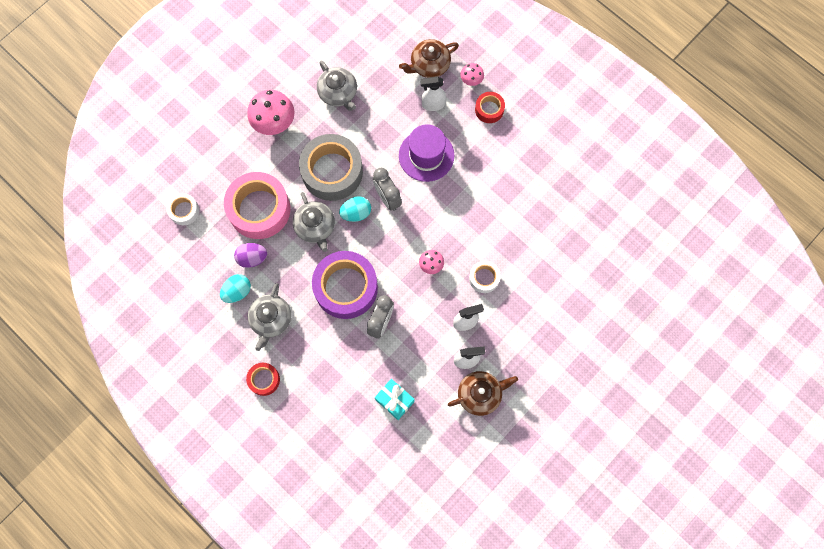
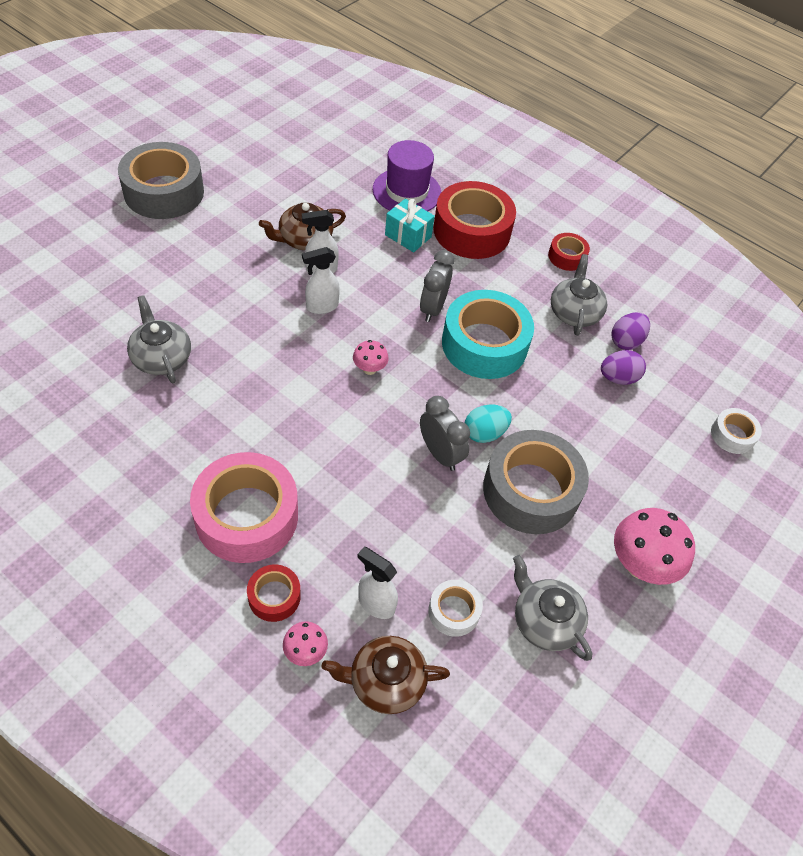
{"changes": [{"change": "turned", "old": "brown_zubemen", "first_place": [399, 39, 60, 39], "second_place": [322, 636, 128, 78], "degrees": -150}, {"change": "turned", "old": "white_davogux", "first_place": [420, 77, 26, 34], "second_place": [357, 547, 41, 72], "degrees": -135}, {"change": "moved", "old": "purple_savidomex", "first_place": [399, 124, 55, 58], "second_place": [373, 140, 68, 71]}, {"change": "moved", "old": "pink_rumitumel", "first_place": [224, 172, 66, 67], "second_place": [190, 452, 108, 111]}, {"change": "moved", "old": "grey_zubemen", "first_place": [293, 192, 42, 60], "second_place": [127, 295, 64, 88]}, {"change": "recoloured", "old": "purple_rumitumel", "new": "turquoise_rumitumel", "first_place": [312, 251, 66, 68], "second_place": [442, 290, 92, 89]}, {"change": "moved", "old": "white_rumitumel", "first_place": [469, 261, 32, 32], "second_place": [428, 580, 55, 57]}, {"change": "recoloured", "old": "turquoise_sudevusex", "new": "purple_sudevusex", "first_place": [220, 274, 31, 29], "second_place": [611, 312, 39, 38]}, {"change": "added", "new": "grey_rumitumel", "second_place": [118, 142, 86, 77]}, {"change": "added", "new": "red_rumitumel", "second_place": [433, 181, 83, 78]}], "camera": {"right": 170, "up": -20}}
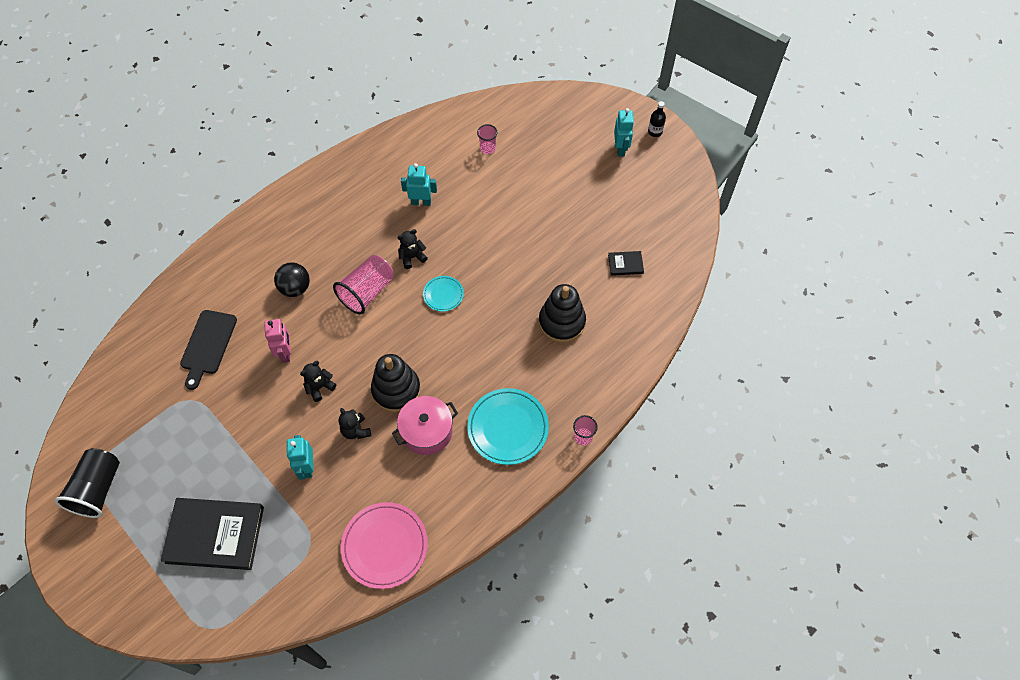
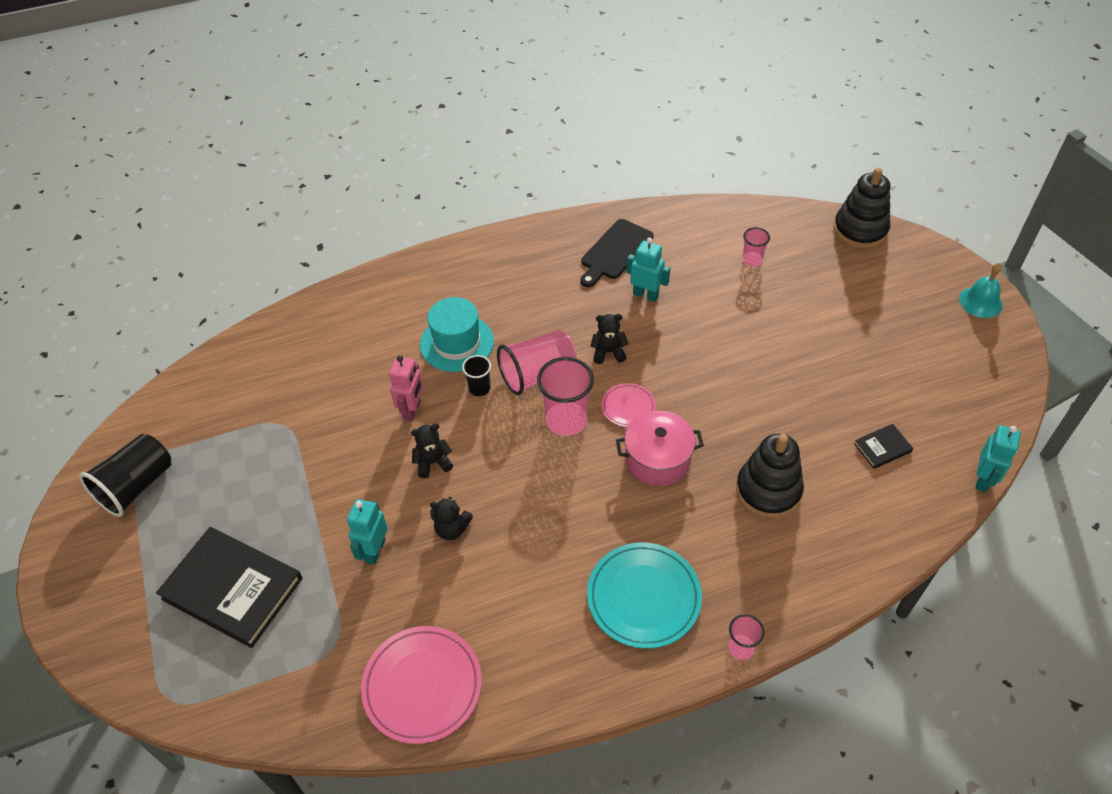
{"changes": [{"change": "replaced", "old": "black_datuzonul", "new": "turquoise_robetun", "first_place": [648, 101, 18, 36], "second_place": [959, 263, 44, 55]}, {"change": "moved", "old": "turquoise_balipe", "first_place": [614, 108, 20, 49], "second_place": [975, 425, 46, 67]}, {"change": "turned", "old": "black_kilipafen", "first_place": [608, 251, 36, 25], "second_place": [854, 424, 59, 45], "degrees": -45}, {"change": "replaced", "old": "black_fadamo", "new": "turquoise_savidomex", "first_place": [274, 262, 36, 35], "second_place": [420, 297, 74, 75]}, {"change": "recoloured", "old": "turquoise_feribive", "new": "pink_feribive", "first_place": [423, 276, 41, 36], "second_place": [601, 383, 55, 44]}, {"change": "moved", "old": "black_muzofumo", "first_place": [180, 310, 57, 80], "second_place": [580, 219, 73, 68]}, {"change": "moved", "old": "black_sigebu", "first_place": [371, 354, 50, 58], "second_place": [834, 168, 56, 80]}, {"change": "moved", "old": "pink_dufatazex", "first_place": [392, 396, 66, 59], "second_place": [616, 411, 88, 75]}, {"change": "turned", "old": "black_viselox", "first_place": [339, 408, 32, 31], "second_place": [430, 497, 43, 43], "degrees": -75}, {"change": "added", "new": "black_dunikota", "second_place": [462, 355, 29, 41]}, {"change": "added", "new": "pink_dunikota", "second_place": [537, 357, 57, 79]}], "camera": {"right": 25, "up": -10}}
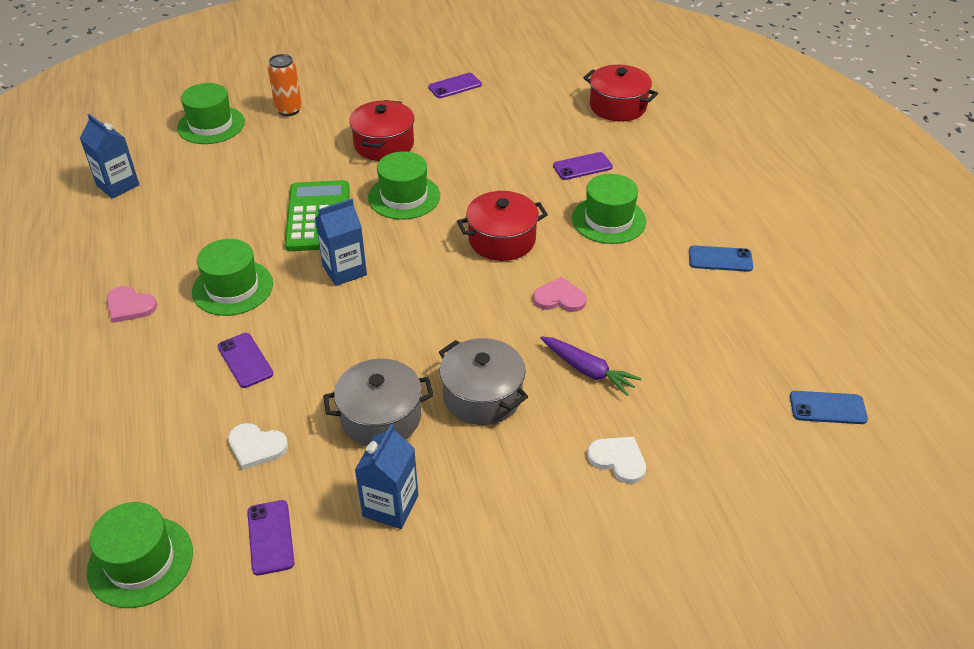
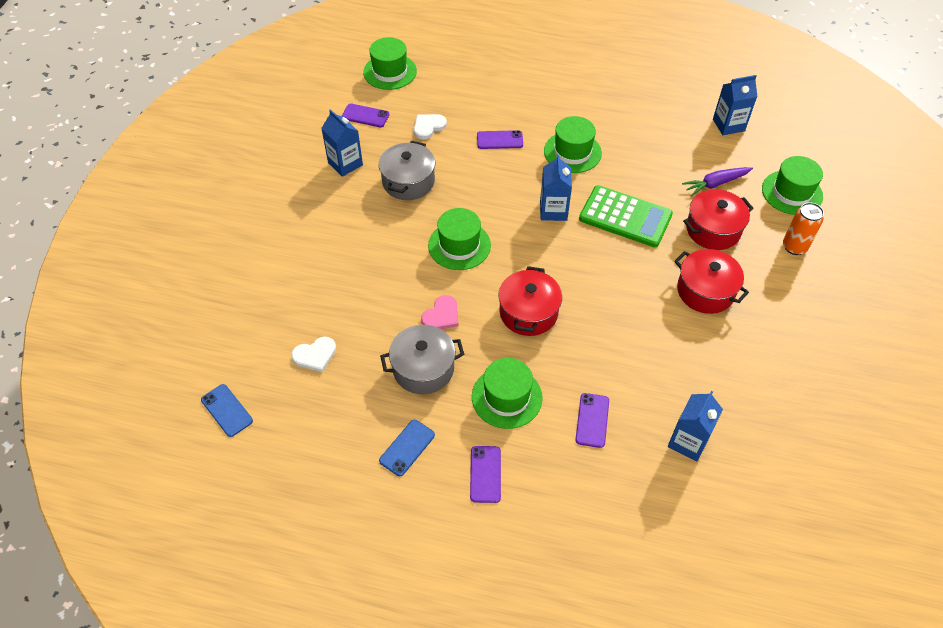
{"changes": [{"change": "moved", "old": "red_dufatazex", "first_place": [583, 65, 75, 57], "second_place": [683, 189, 71, 61]}, {"change": "moved", "old": "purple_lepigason", "first_place": [428, 73, 54, 25], "second_place": [470, 446, 31, 57]}, {"change": "moved", "old": "green_savidomex", "first_place": [368, 151, 72, 69], "second_place": [428, 208, 63, 62]}, {"change": "removed", "old": "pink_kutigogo", "first_place": [106, 286, 51, 37]}, {"change": "moved", "old": "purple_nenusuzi", "first_place": [540, 336, 101, 60], "second_place": [682, 167, 71, 29]}, {"change": "moved", "old": "grey_dufatazex", "first_place": [439, 338, 89, 87], "second_place": [380, 325, 84, 69]}, {"change": "turned", "old": "blue_lepigason", "first_place": [790, 391, 78, 33], "second_place": [201, 384, 52, 53], "degrees": -75}, {"change": "moved", "old": "white_kutigogo", "first_place": [587, 437, 59, 47], "second_place": [291, 337, 45, 35]}, {"change": "added", "new": "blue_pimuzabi", "second_place": [668, 391, 55, 70]}], "camera": {"right": 120, "up": 10}}
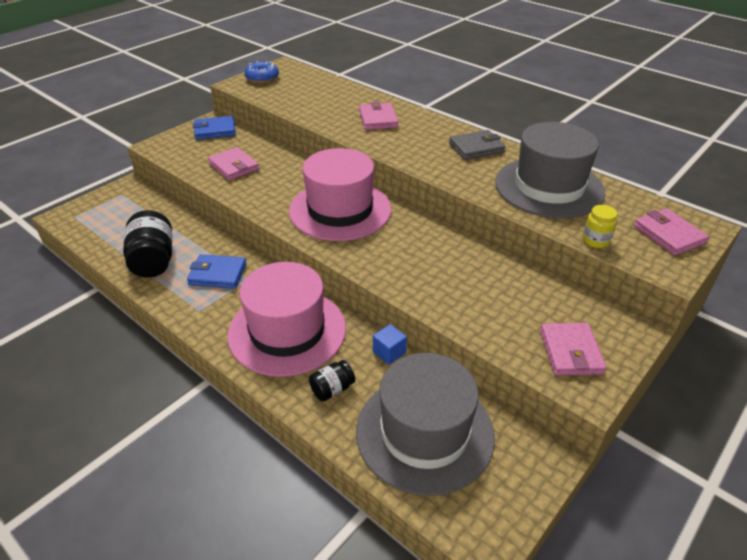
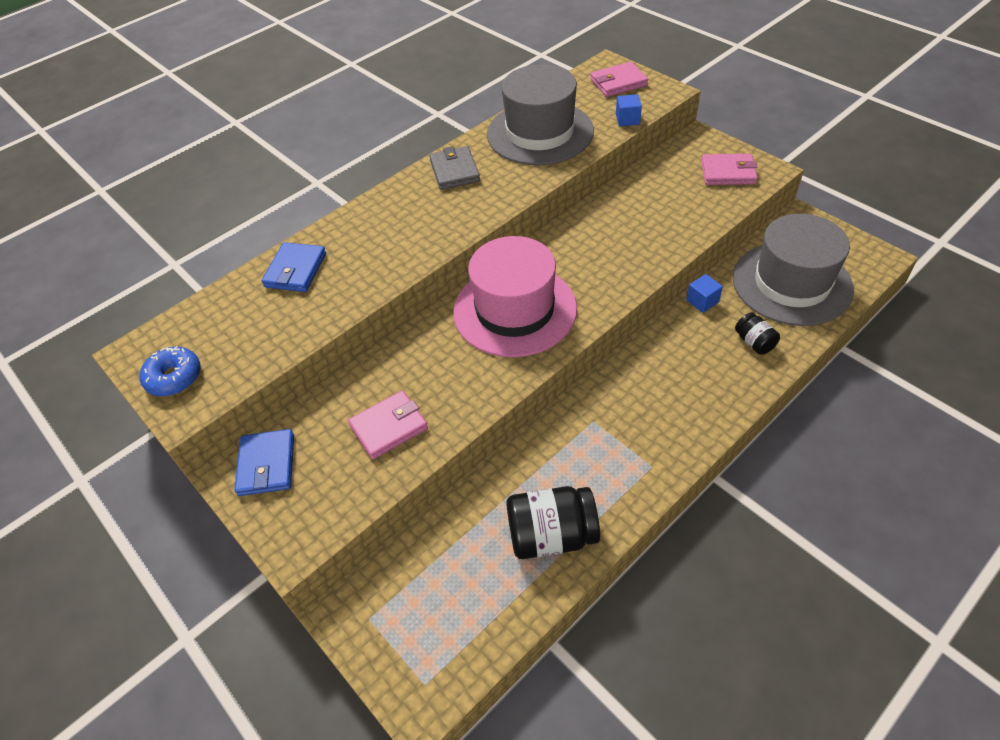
{"changes": [{"change": "removed", "old": "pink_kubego", "first_place": [359, 102, 39, 28]}, {"change": "replaced", "old": "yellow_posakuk", "new": "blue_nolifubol", "first_place": [583, 205, 34, 43], "second_place": [616, 94, 26, 32]}, {"change": "moved", "old": "blue_kubego", "first_place": [187, 254, 60, 35], "second_place": [262, 242, 64, 50]}, {"change": "removed", "old": "pink_savidomex", "first_place": [227, 262, 119, 115]}], "camera": {"right": -80, "up": 10}}
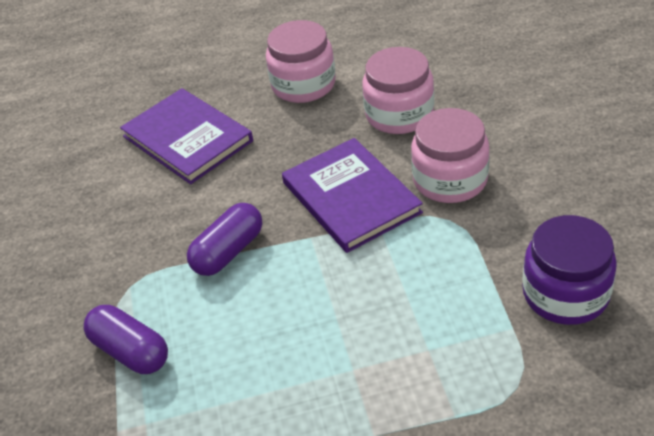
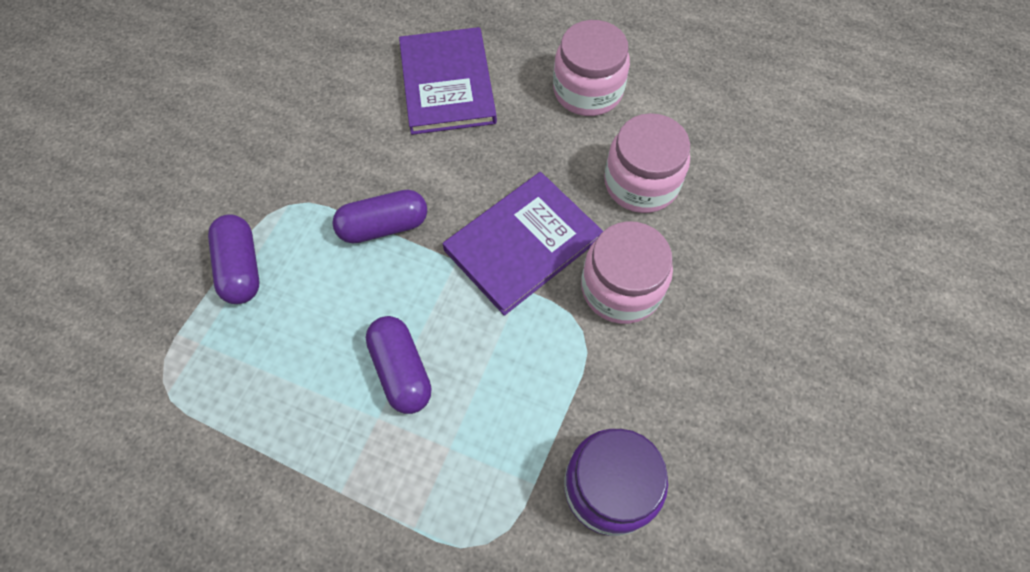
{"changes": [{"change": "turned", "old": "purple_kilipafen", "first_place": [282, 138, 141, 115], "second_place": [443, 172, 160, 144], "degrees": 45}, {"change": "added", "new": "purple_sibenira", "second_place": [366, 316, 66, 98]}], "camera": {"right": 30, "up": 20}}
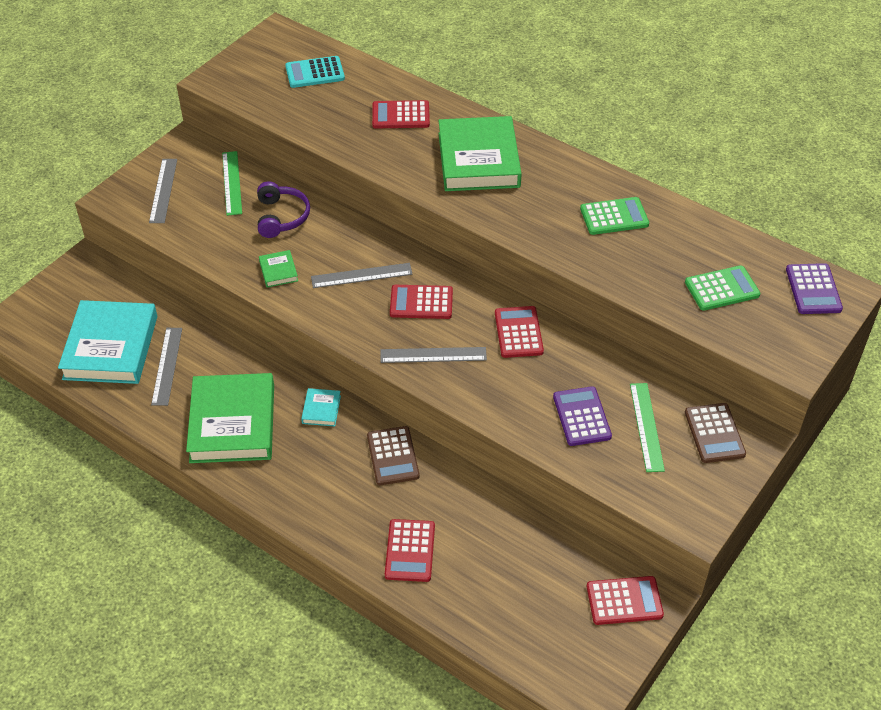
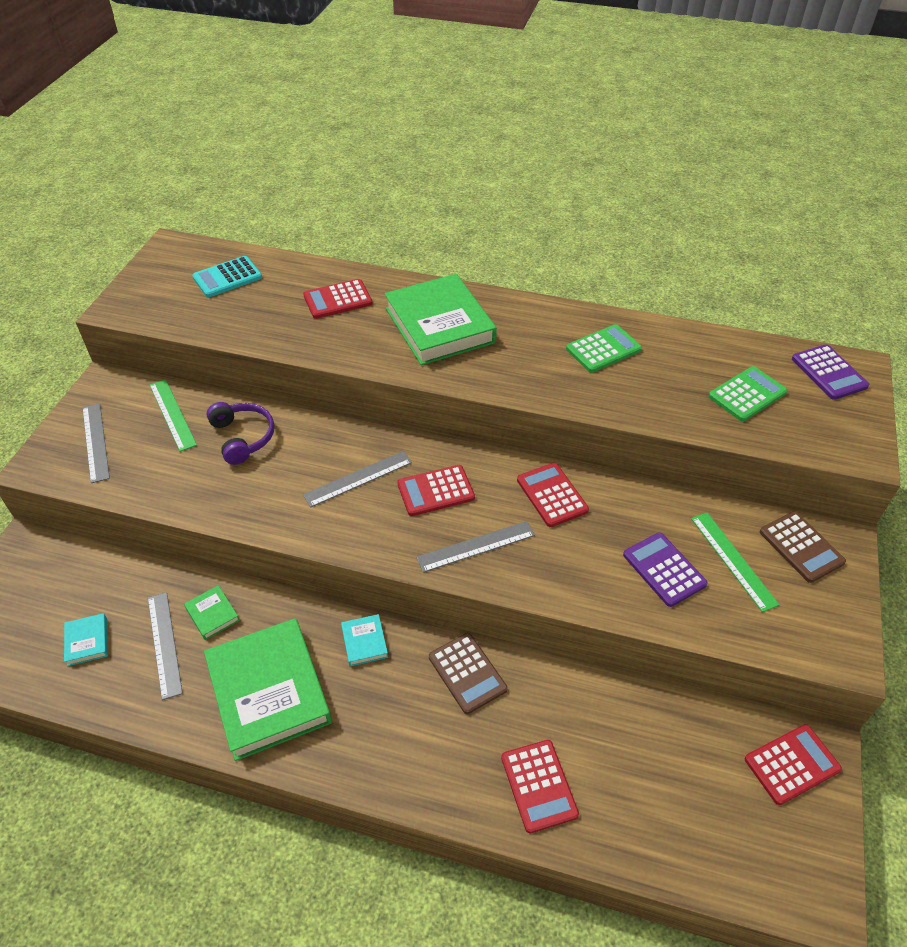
{"changes": [{"change": "moved", "old": "green_kilipafen", "first_place": [259, 250, 39, 38], "second_place": [184, 585, 56, 55]}, {"change": "resized", "old": "turquoise_kilipafen", "first_place": [58, 300, 99, 84], "second_place": [64, 613, 44, 53], "factor": 0.42}], "camera": {"right": -20, "up": 0}}
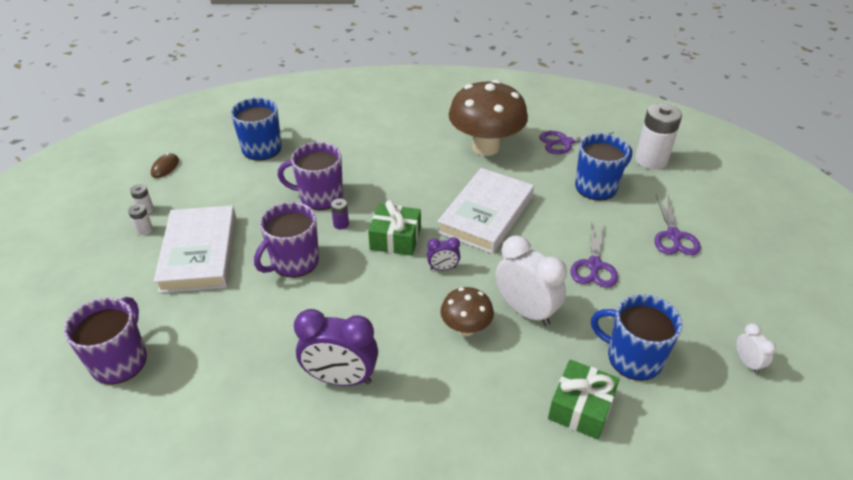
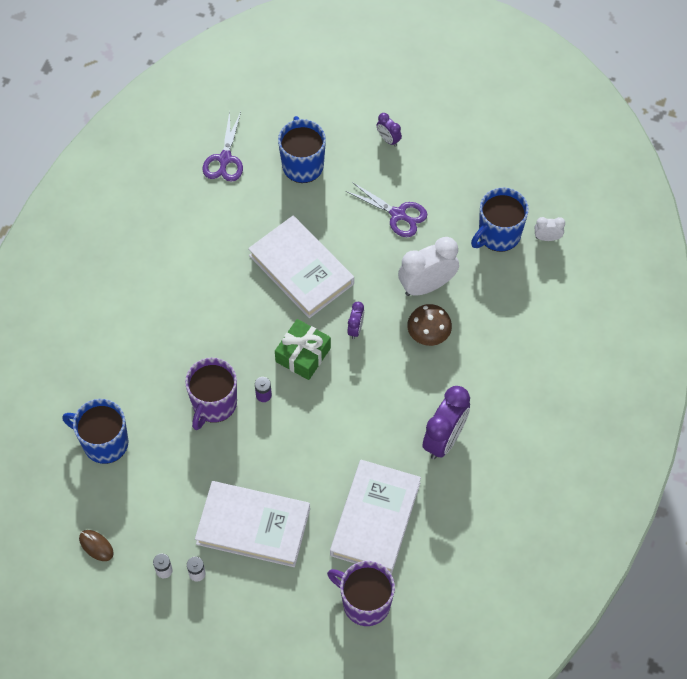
{"changes": [{"change": "removed", "old": "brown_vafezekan", "first_place": [449, 80, 79, 76]}, {"change": "removed", "old": "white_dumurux", "first_place": [635, 103, 47, 66]}, {"change": "replaced", "old": "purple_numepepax", "new": "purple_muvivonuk", "first_place": [654, 194, 47, 61], "second_place": [377, 113, 25, 34]}, {"change": "removed", "old": "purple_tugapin", "first_place": [254, 202, 65, 76]}, {"change": "moved", "old": "white_muvivonuk", "first_place": [736, 323, 40, 51], "second_place": [535, 217, 30, 24]}, {"change": "removed", "old": "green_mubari", "first_place": [548, 360, 72, 80]}, {"change": "added", "new": "white_kilipafen", "second_place": [330, 460, 91, 114]}], "camera": {"right": -70, "up": 20}}
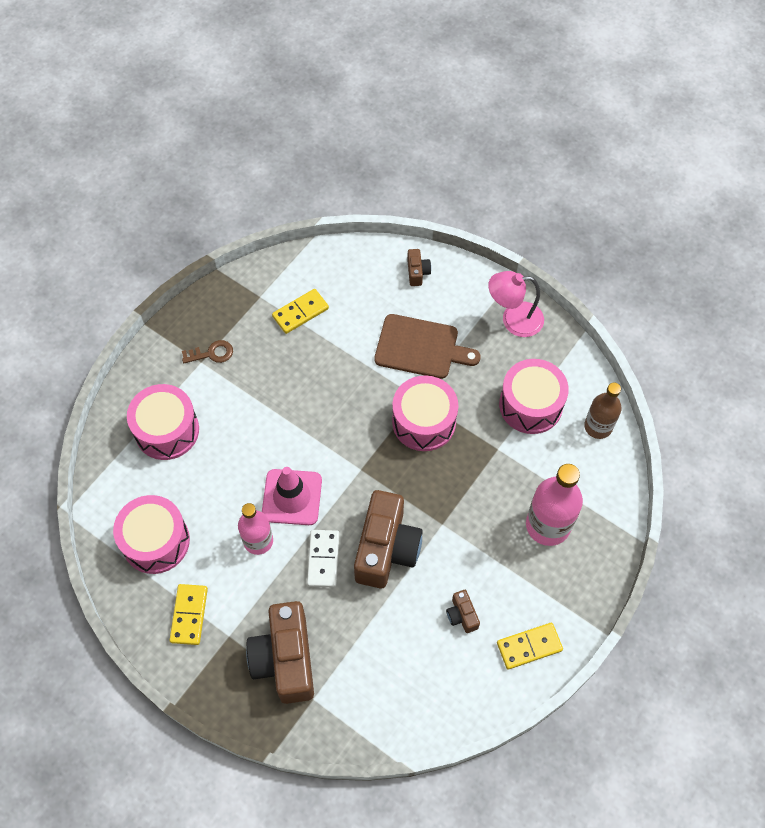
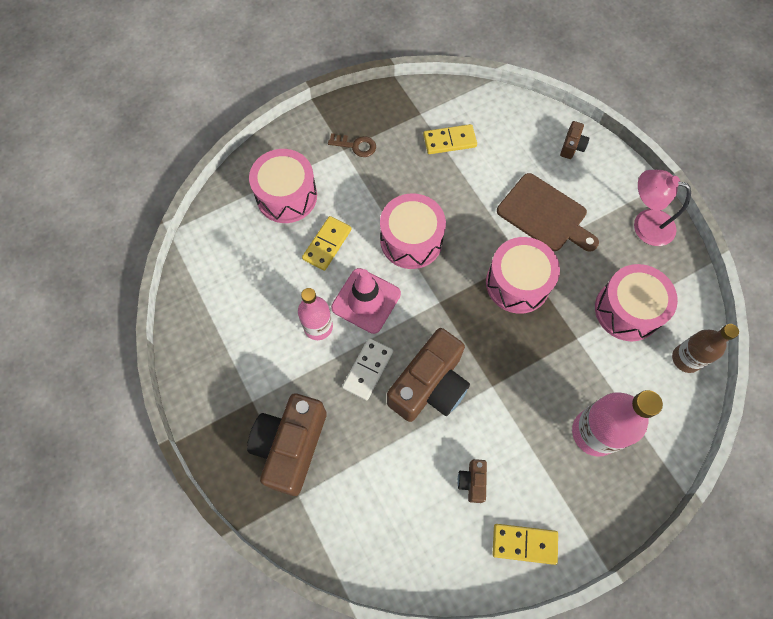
{"changes": [{"change": "moved", "old": "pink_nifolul", "first_place": [113, 495, 77, 79], "second_place": [380, 193, 66, 76]}, {"change": "moved", "old": "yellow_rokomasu", "first_place": [170, 584, 38, 61], "second_place": [302, 216, 50, 55]}], "camera": {"right": 25, "up": 5}}
